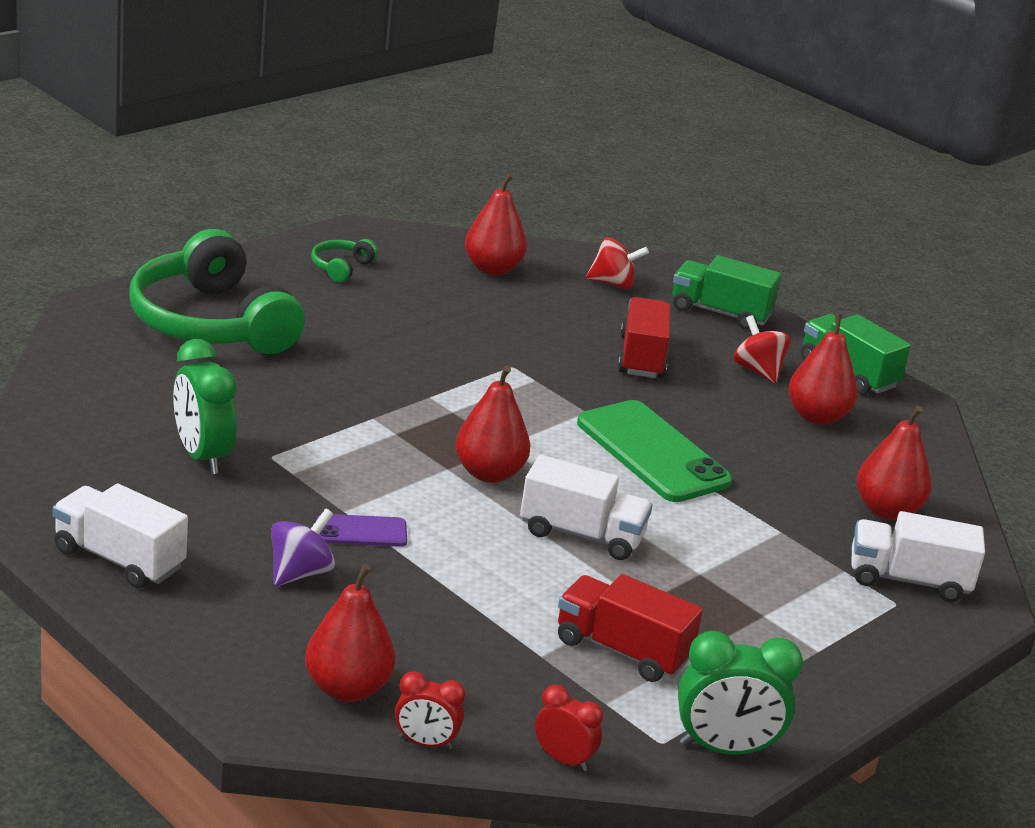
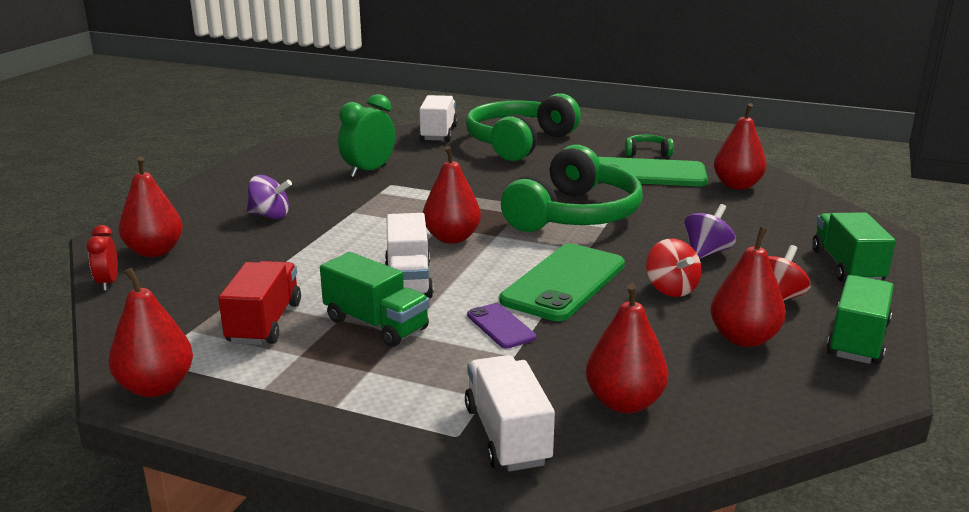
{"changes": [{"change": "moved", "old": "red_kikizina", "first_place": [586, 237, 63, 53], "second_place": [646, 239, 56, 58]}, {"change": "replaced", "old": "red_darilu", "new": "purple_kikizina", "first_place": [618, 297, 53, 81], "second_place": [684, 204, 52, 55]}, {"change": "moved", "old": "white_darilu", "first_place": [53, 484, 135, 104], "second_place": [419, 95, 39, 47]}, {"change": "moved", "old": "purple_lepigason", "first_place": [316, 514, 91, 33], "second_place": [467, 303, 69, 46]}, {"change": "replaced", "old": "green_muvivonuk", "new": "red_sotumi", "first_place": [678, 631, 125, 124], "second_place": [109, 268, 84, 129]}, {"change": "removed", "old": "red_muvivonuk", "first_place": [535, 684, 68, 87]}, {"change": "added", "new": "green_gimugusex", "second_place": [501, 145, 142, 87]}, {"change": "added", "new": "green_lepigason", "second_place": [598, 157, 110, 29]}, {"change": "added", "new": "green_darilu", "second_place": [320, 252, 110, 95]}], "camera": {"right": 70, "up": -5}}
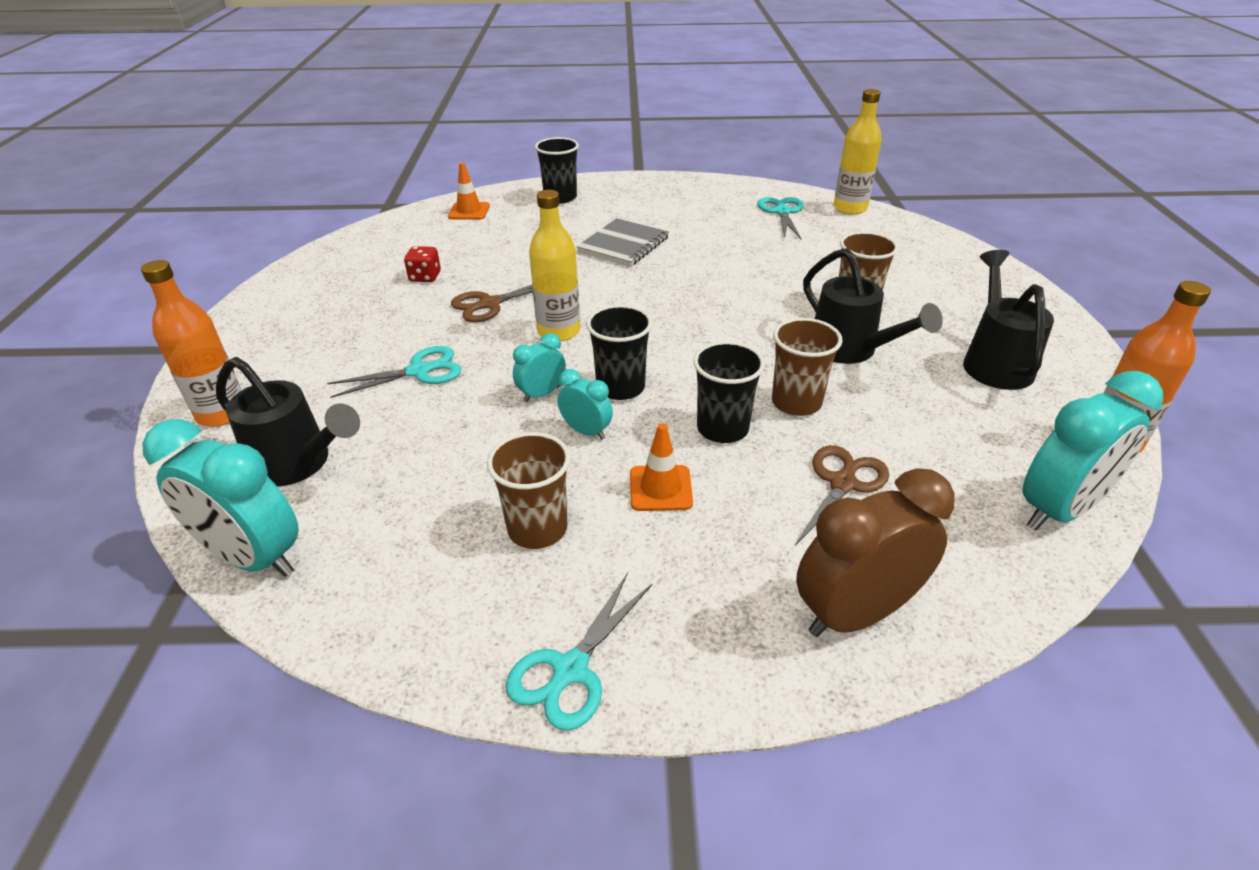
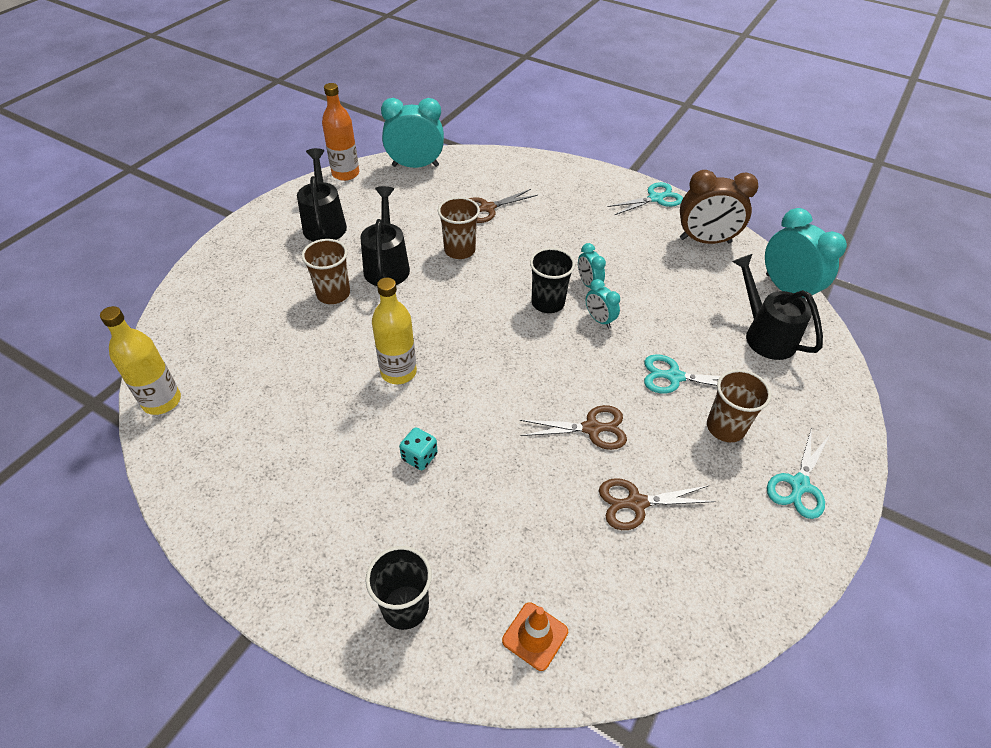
{"changes": [{"change": "moved", "old": "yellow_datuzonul", "first_place": [529, 190, 51, 151], "second_place": [372, 278, 45, 106]}, {"change": "moved", "old": "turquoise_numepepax", "first_place": [757, 197, 47, 42], "second_place": [767, 427, 62, 92]}, {"change": "replaced", "old": "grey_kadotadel", "new": "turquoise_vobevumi", "first_place": [576, 218, 93, 48], "second_place": [399, 427, 39, 43]}, {"change": "replaced", "old": "red_vobevumi", "new": "brown_numepepax", "first_place": [404, 246, 37, 36], "second_place": [599, 478, 117, 52]}, {"change": "turned", "old": "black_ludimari", "first_place": [963, 250, 91, 140], "second_place": [297, 148, 50, 94], "degrees": 135}, {"change": "removed", "old": "orange_datuzonul", "first_place": [141, 260, 101, 167]}, {"change": "turned", "old": "turquoise_muvivonuk", "first_place": [513, 333, 53, 69], "second_place": [586, 279, 34, 49], "degrees": 60}, {"change": "removed", "old": "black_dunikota", "first_place": [693, 341, 72, 102]}, {"change": "removed", "old": "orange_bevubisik", "first_place": [630, 424, 63, 87]}, {"change": "moved", "old": "brown_dunikota", "first_place": [487, 432, 83, 117], "second_place": [707, 369, 64, 73]}, {"change": "moved", "old": "brown_muvivonuk", "first_place": [796, 469, 159, 168], "second_place": [680, 170, 78, 74]}], "camera": {"right": -150, "up": 10}}
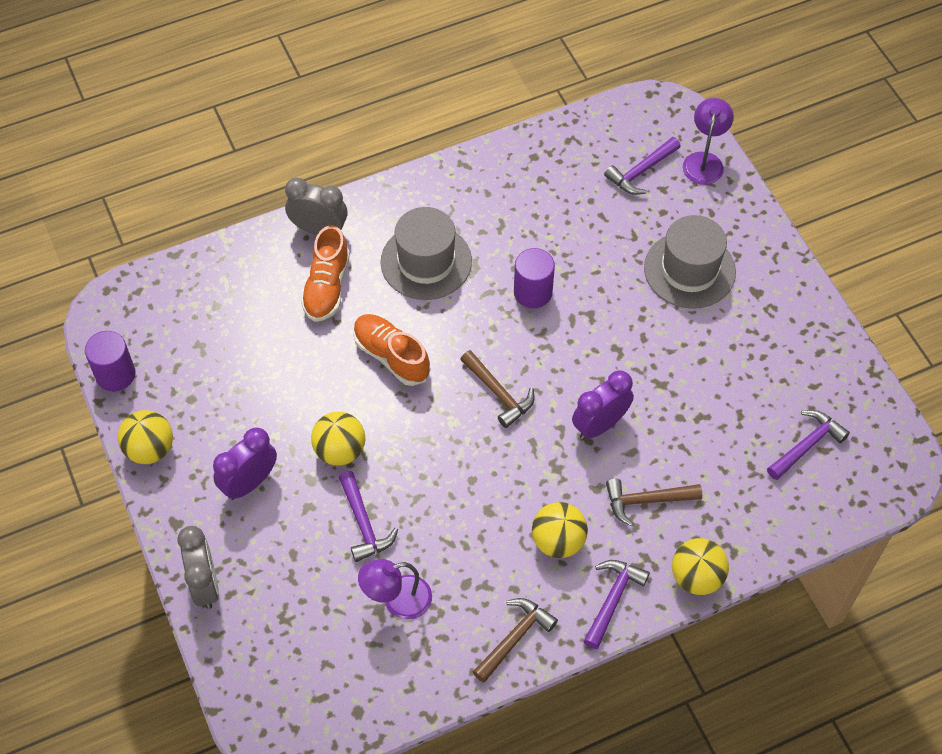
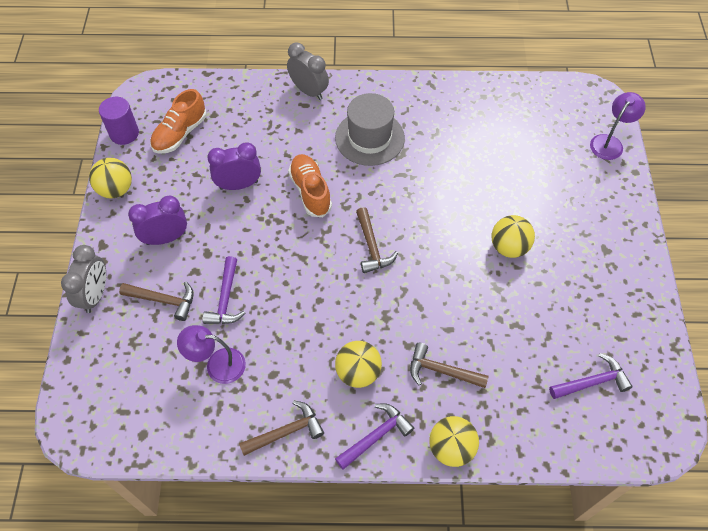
{"changes": [{"change": "removed", "old": "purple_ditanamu", "first_place": [604, 137, 77, 58]}, {"change": "removed", "old": "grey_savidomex", "first_place": [644, 215, 92, 94]}, {"change": "moved", "old": "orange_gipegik", "first_place": [301, 225, 49, 97], "second_place": [150, 89, 57, 65]}, {"change": "removed", "old": "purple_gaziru", "first_place": [514, 248, 41, 60]}, {"change": "moved", "old": "purple_muvivonuk", "first_place": [572, 370, 62, 70], "second_place": [207, 142, 54, 48]}, {"change": "moved", "old": "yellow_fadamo", "first_place": [311, 411, 54, 55], "second_place": [492, 215, 43, 43]}, {"change": "added", "new": "brown_ditanamu", "second_place": [119, 281, 75, 40]}], "camera": {"right": 25, "up": 0}}
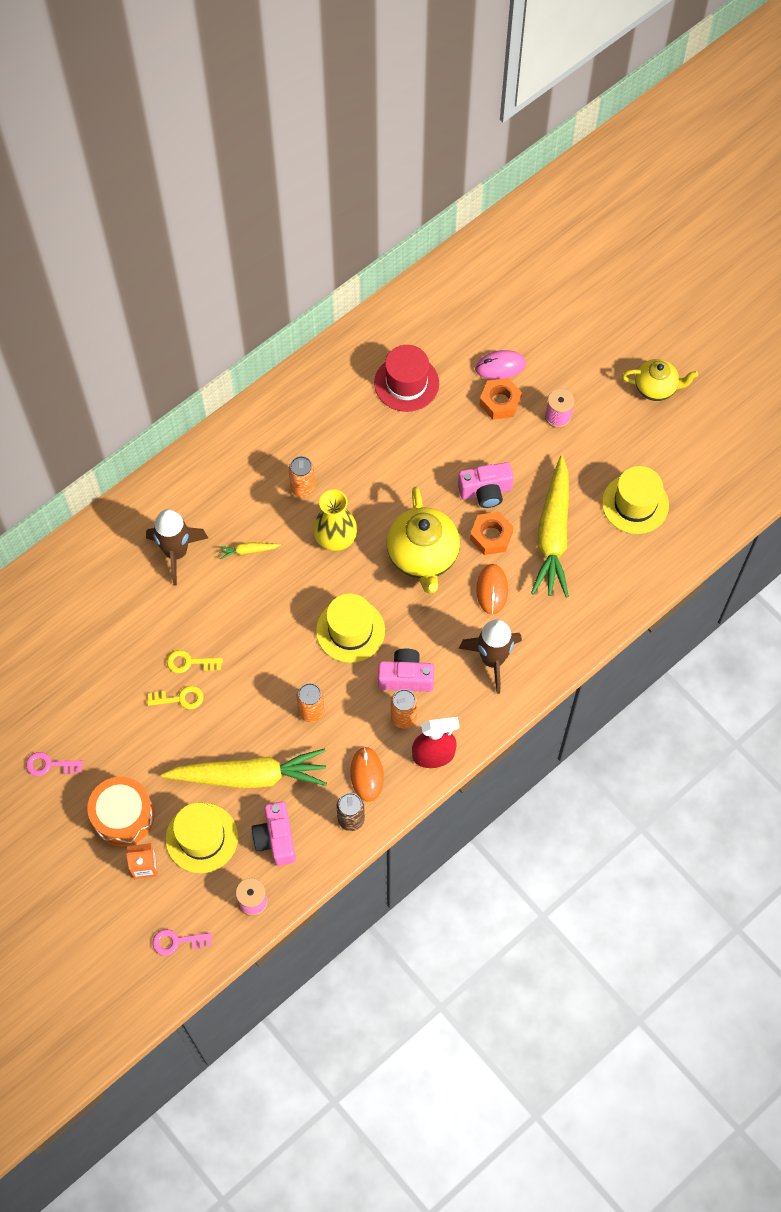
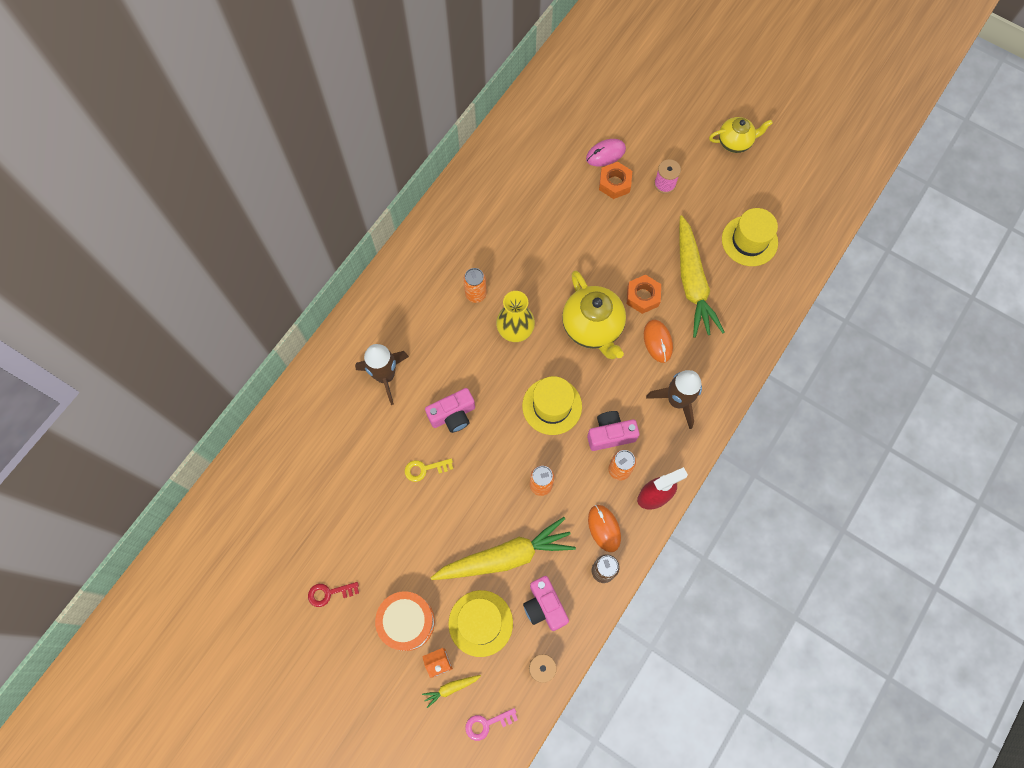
{"changes": [{"change": "removed", "old": "red_savidomex", "first_place": [374, 345, 65, 67]}, {"change": "moved", "old": "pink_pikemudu", "first_place": [458, 462, 56, 46], "second_place": [425, 388, 50, 45]}, {"change": "moved", "old": "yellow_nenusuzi", "first_place": [218, 542, 63, 18], "second_place": [422, 675, 59, 33]}, {"change": "removed", "old": "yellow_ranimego", "first_place": [147, 686, 56, 23]}, {"change": "recoloured", "old": "pink_ranimego", "new": "red_ranimego", "first_place": [26, 752, 57, 24], "second_place": [308, 582, 51, 25]}], "camera": {"right": -15, "up": 5}}
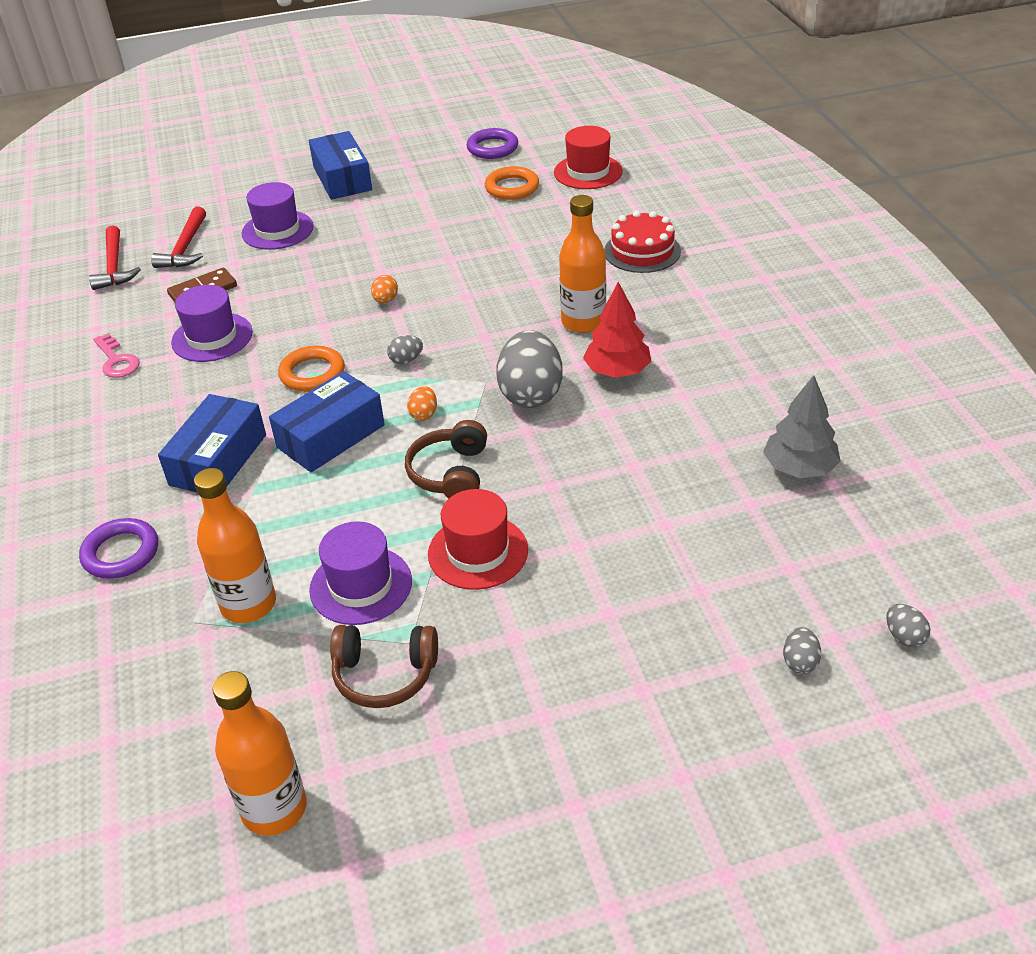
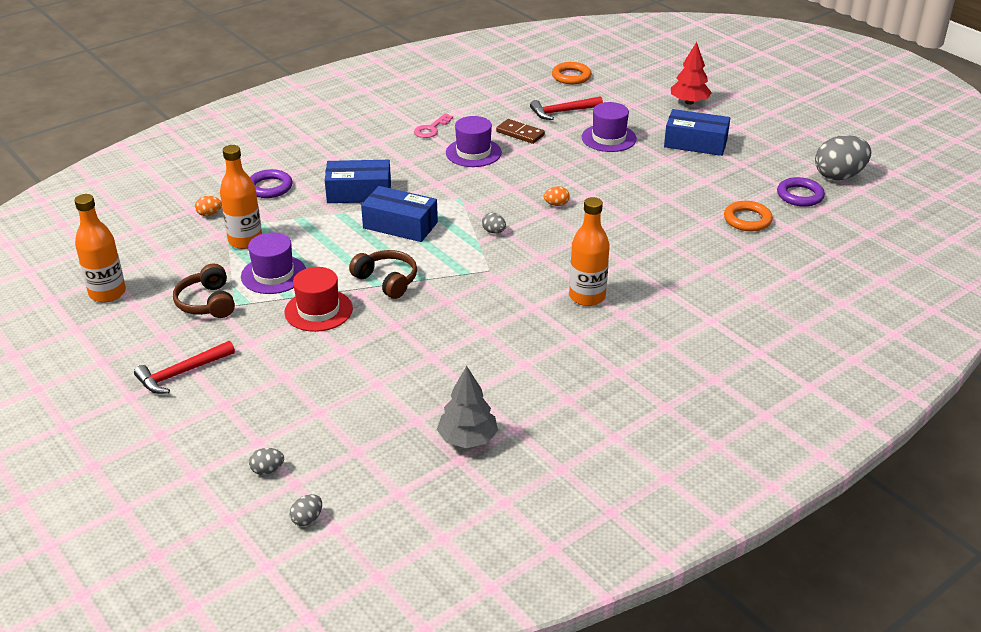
{"changes": [{"change": "removed", "old": "red_savidomex", "first_place": [554, 126, 69, 63]}, {"change": "turned", "old": "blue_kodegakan", "first_place": [309, 131, 63, 69], "second_place": [664, 109, 66, 47], "degrees": 60}, {"change": "removed", "old": "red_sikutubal", "first_place": [604, 210, 77, 63]}, {"change": "moved", "old": "red_ditanamu", "first_place": [89, 225, 52, 65], "second_place": [134, 341, 101, 53]}, {"change": "moved", "old": "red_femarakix", "first_place": [583, 282, 68, 96], "second_place": [671, 42, 41, 63]}, {"change": "moved", "old": "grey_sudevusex", "first_place": [496, 330, 67, 78], "second_place": [815, 135, 56, 45]}, {"change": "moved", "old": "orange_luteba", "first_place": [278, 346, 67, 46], "second_place": [552, 62, 39, 22]}, {"change": "moved", "old": "orange_sudevusex", "first_place": [407, 386, 30, 35], "second_place": [195, 196, 27, 20]}, {"change": "turned", "old": "brown_gimugusex", "first_place": [405, 420, 82, 79], "second_place": [349, 250, 68, 49], "degrees": 60}], "camera": {"right": 65, "up": -5}}
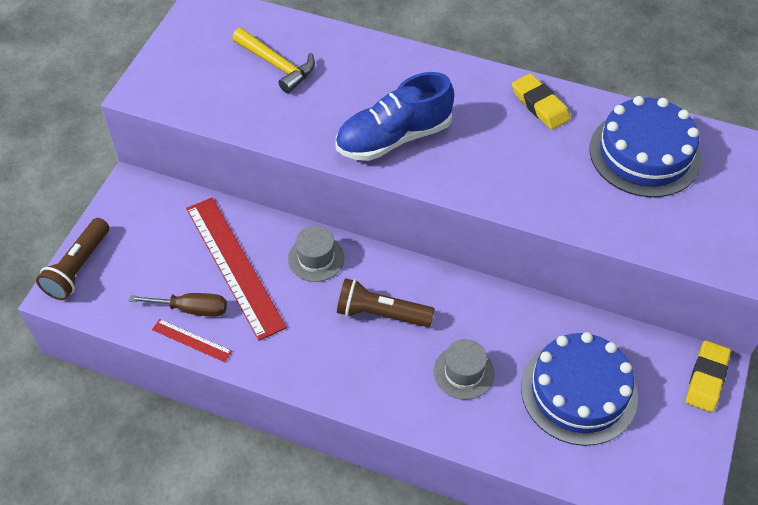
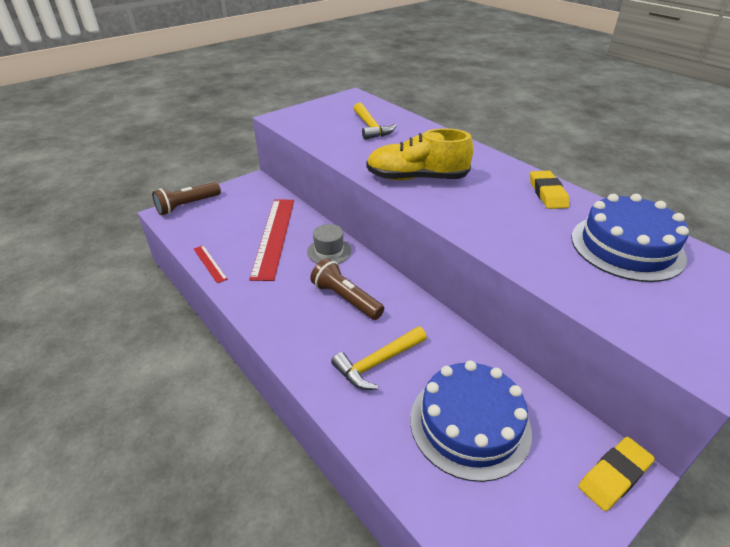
{"changes": [{"change": "recoloured", "old": "blue_gipegik", "new": "yellow_gipegik", "first_place": [336, 72, 118, 89], "second_place": [366, 128, 107, 52]}, {"change": "removed", "old": "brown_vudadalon", "first_place": [128, 293, 99, 24]}, {"change": "replaced", "old": "grey_savidomex", "new": "yellow_ditanamu", "first_place": [434, 339, 61, 61], "second_place": [331, 327, 96, 63]}], "camera": {"right": 30, "up": -15}}
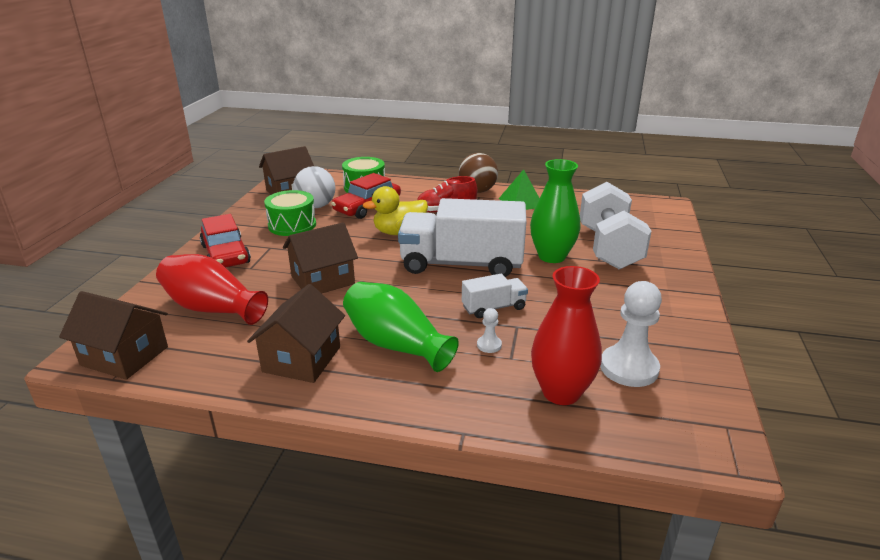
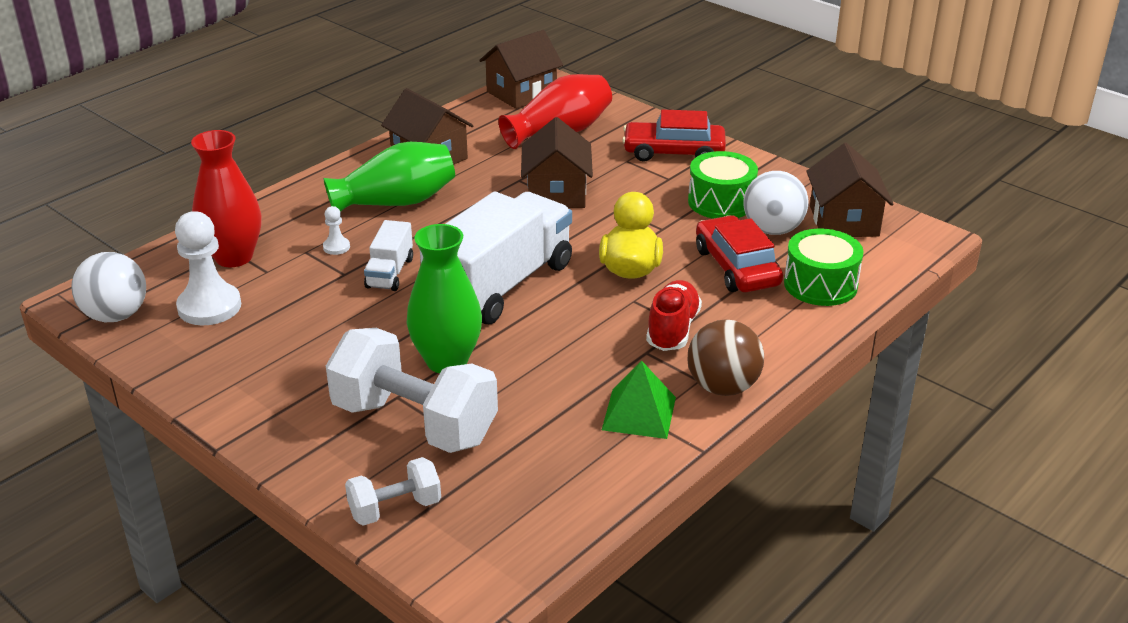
{"changes": [{"change": "added", "new": "white_fadamo", "second_place": [71, 252, 75, 70]}, {"change": "added", "new": "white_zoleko", "second_place": [345, 457, 96, 69]}], "camera": {"right": 120, "up": 5}}
